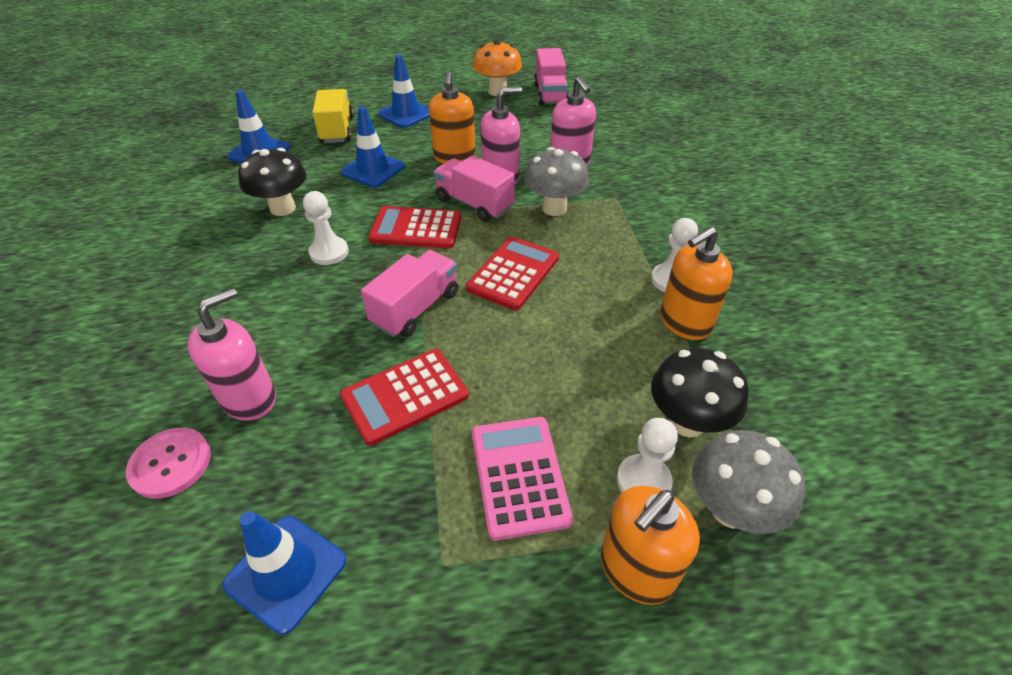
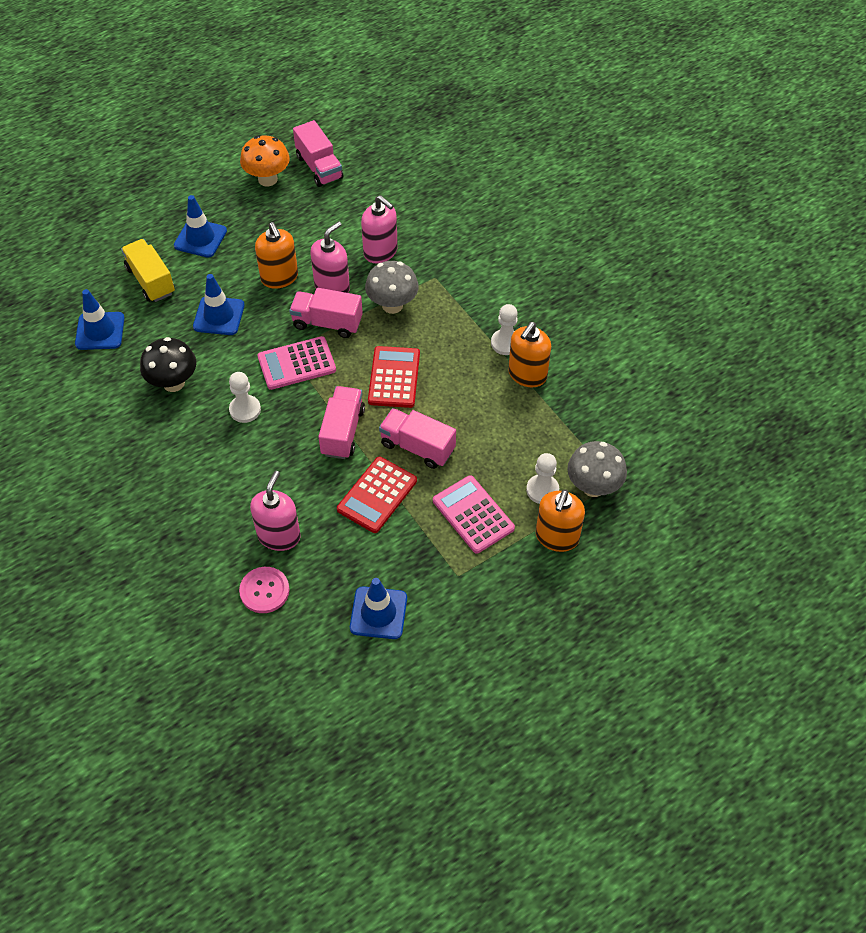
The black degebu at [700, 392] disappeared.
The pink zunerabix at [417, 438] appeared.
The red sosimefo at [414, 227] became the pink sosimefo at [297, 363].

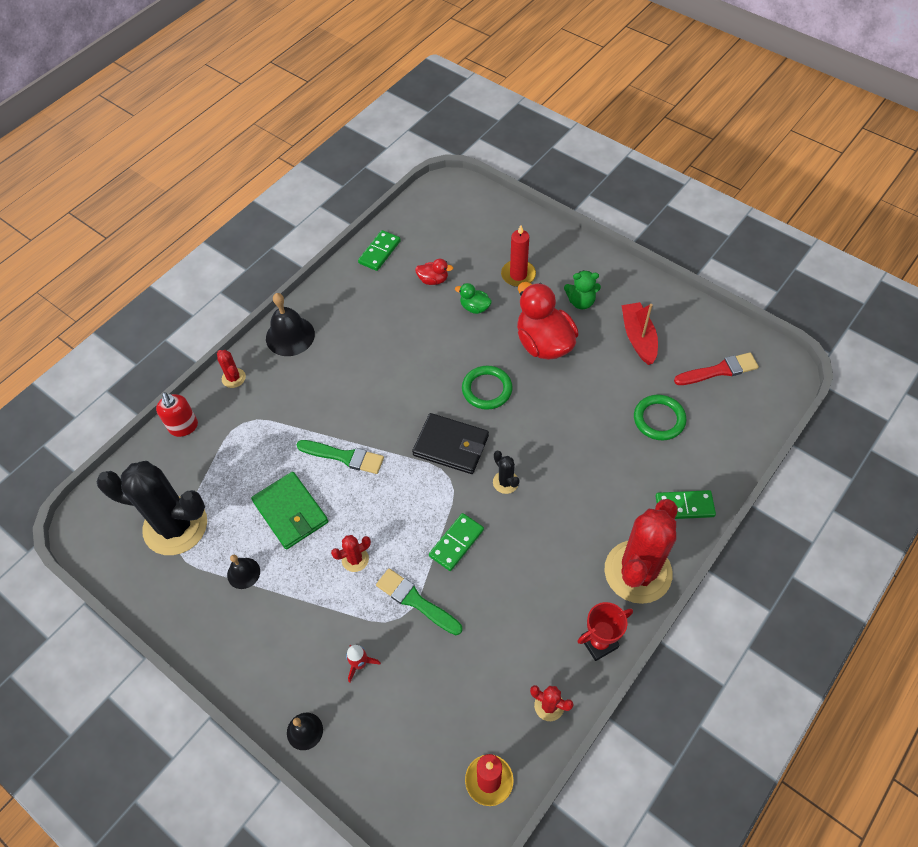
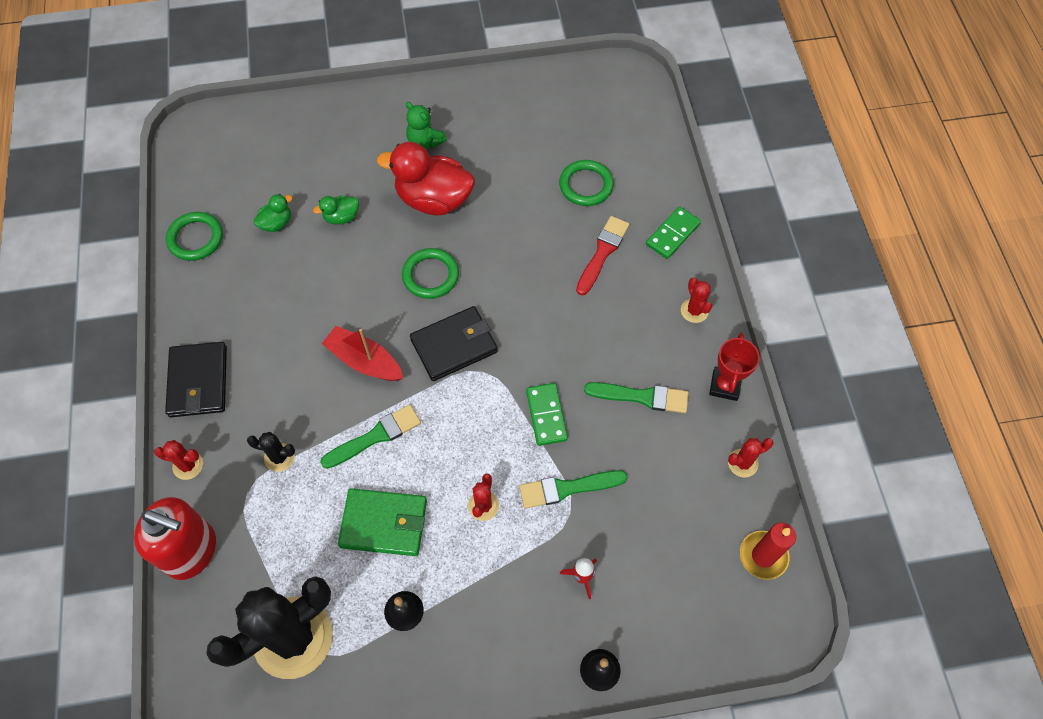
The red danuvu at [518, 256] disappeared.
The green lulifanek at [636, 397] appeared.
The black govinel moved from [506, 472] to [271, 452].
The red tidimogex moved from [639, 333] to [362, 353].
The red lulifanek moved from [716, 368] to [603, 256].
The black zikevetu at [290, 324] was replaced by the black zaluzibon at [196, 379].
The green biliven at [379, 250] was replaced by the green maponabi at [194, 236].
The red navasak at [434, 272] became the green navasak at [273, 213].
The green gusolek at [582, 289] turned 90 degrees clockwise.
The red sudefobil at [177, 414] changed to 1.62 times the size.
The red govinel at [641, 551] changed to 0.41 times the size.

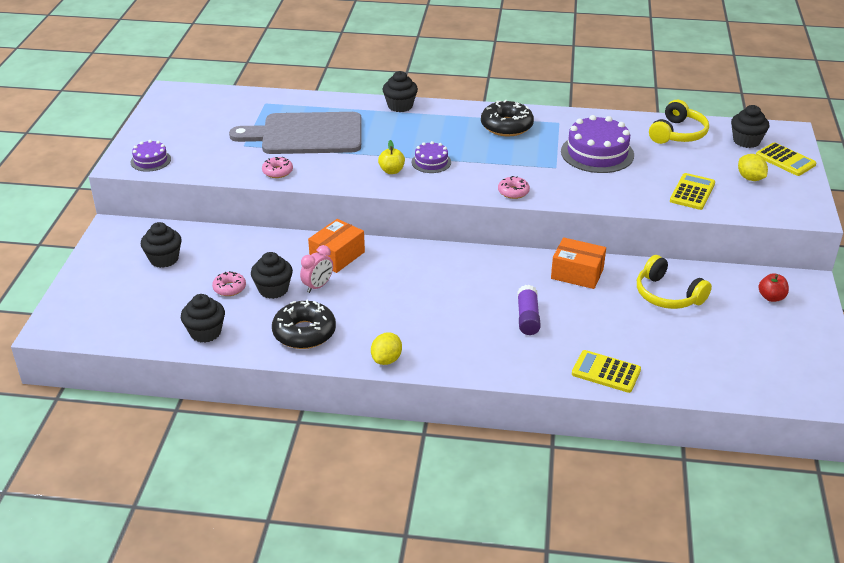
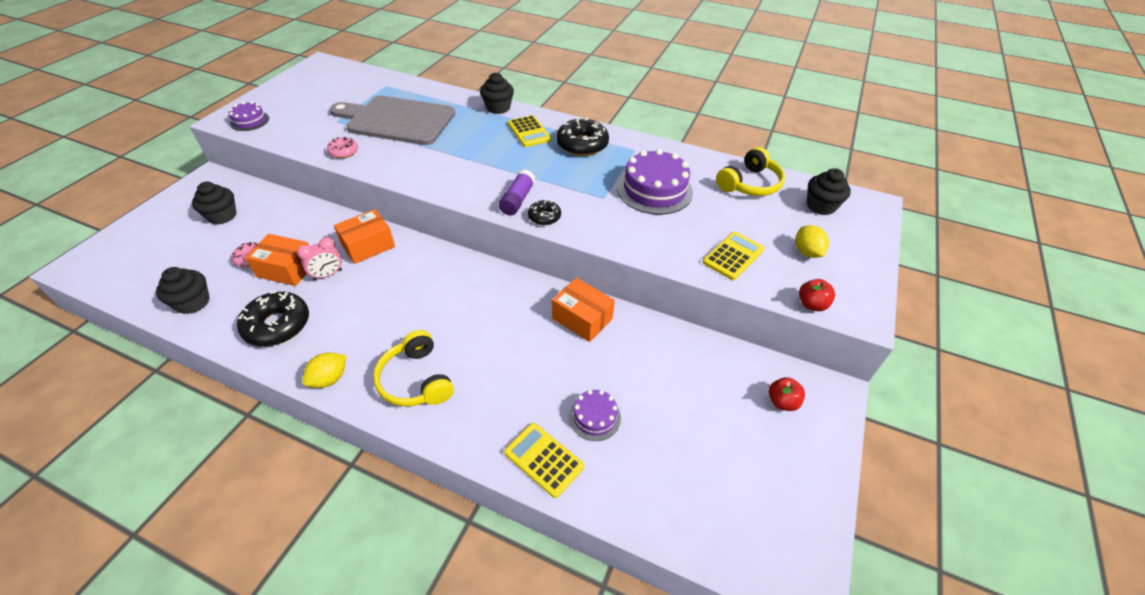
The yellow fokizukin at [391, 157] disappeared.
The red fokizukin at [817, 295] appeared.
The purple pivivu moved from [431, 157] to [595, 415].
The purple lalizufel moved from [529, 310] to [517, 192].
The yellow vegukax moved from [674, 282] to [413, 368].
The yellow sosimefo moved from [786, 159] to [529, 131].
The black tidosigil at [272, 275] was replaced by the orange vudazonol at [277, 260].
The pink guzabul at [514, 187] became the black guzabul at [544, 212].

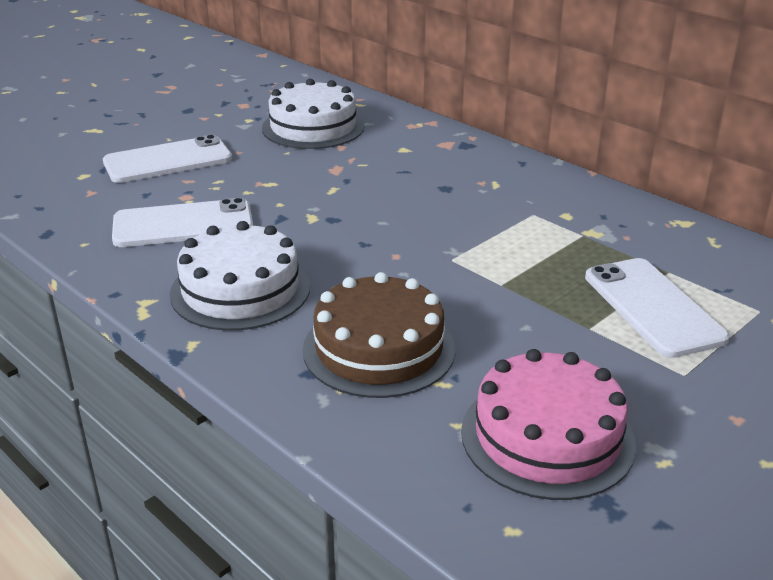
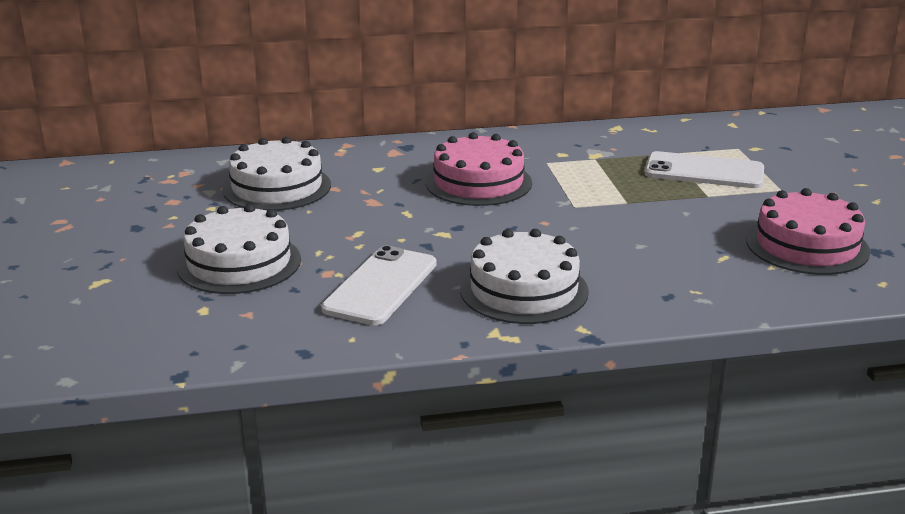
The brown pivivu at [379, 335] disappeared.
The pink pivivu at [479, 169] appeared.
The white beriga at [167, 159] was replaced by the white pivivu at [239, 249].

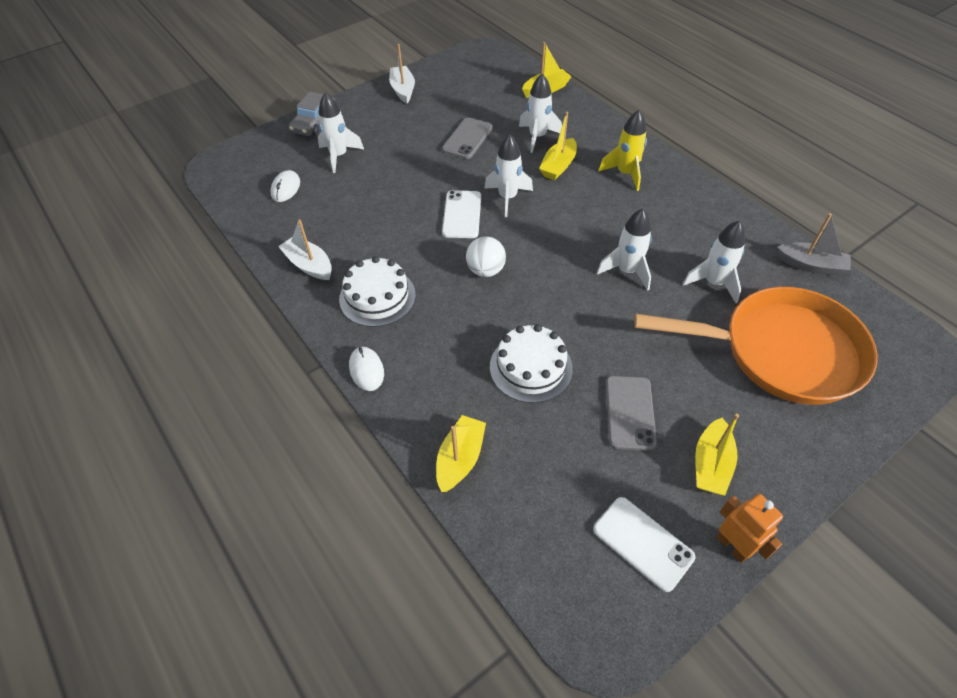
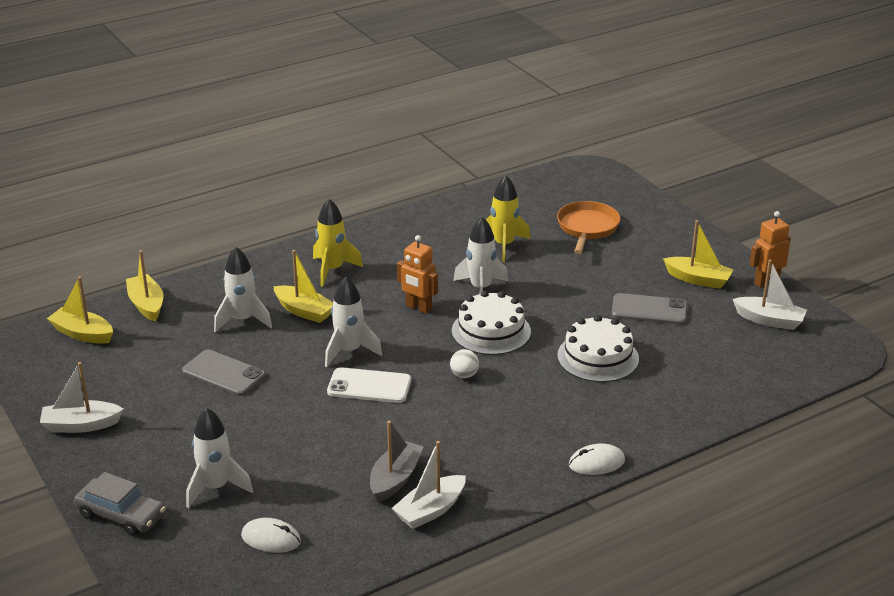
The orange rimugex at [417, 274] appeared.
The white pivivu moved from [377, 291] to [491, 323].
The yellow tidimogex moved from [461, 453] to [80, 310].
The grey tidimogex moved from [814, 244] to [397, 461].
The white beriga at [644, 544] was replaced by the white tidimogex at [770, 294].
The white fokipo at [714, 261] became the yellow fokipo at [508, 219].
The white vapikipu at [486, 257] changed to 0.66 times the size.
The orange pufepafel at [756, 346] changed to 0.53 times the size.

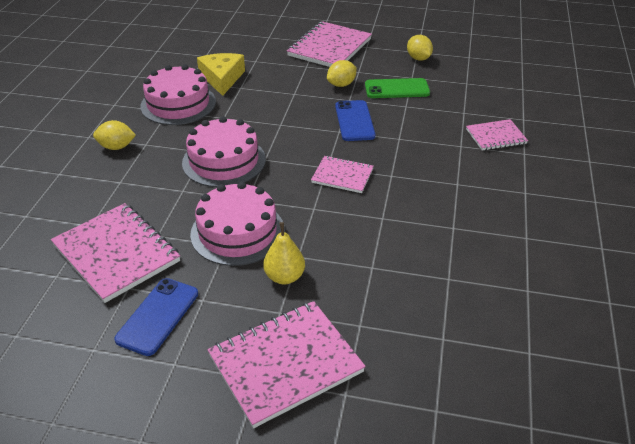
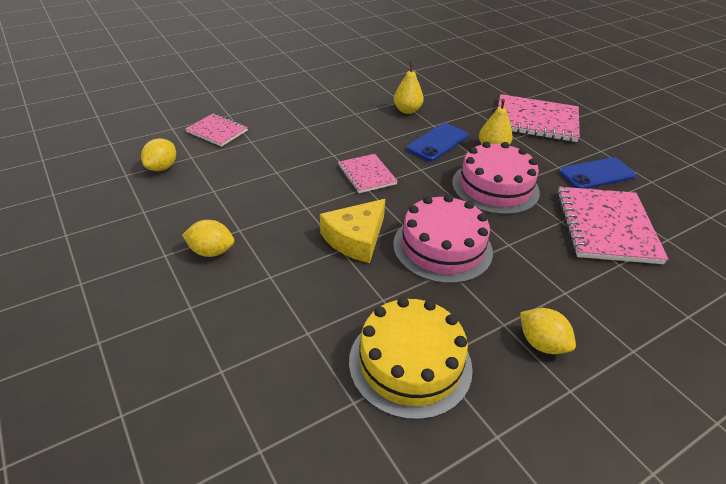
The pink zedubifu at [329, 44] disappeared.
The green beriga at [397, 88] disappeared.
The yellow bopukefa at [409, 88] appeared.
The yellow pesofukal moved from [221, 74] to [352, 231].
The blue beriga moved from [355, 120] to [437, 142].
The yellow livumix moved from [420, 48] to [158, 154].
The pink pivivu at [178, 94] became the yellow pivivu at [411, 358].

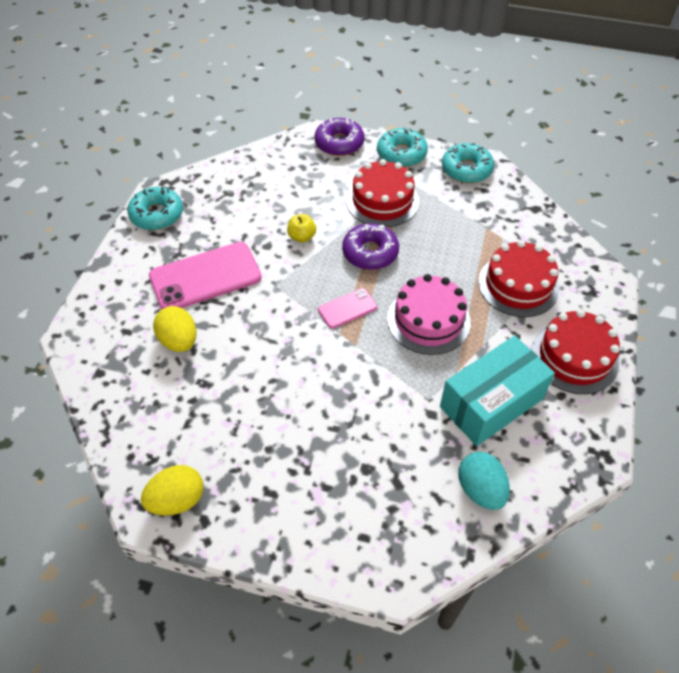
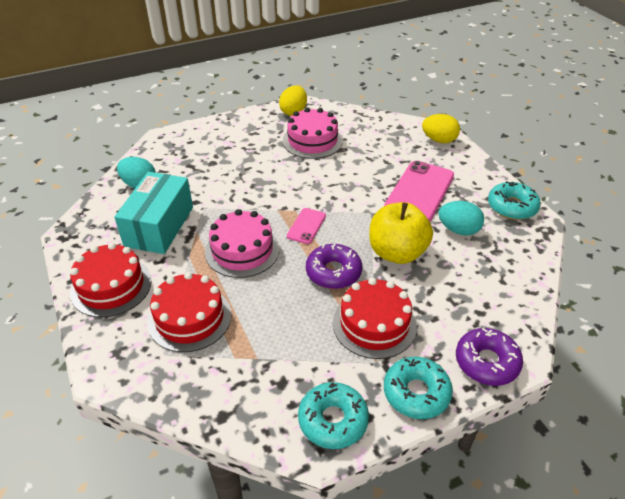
The pink pivivu at [313, 133] appeared.
The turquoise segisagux at [461, 218] appeared.
The yellow segisagux moved from [175, 329] to [441, 128].
The yellow fokizukin at [301, 228] changed to 2.18 times the size.

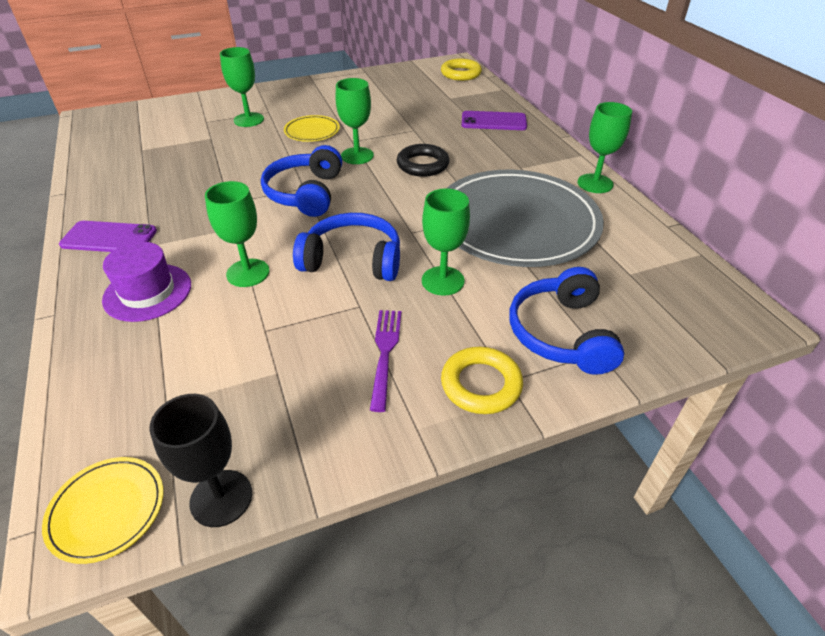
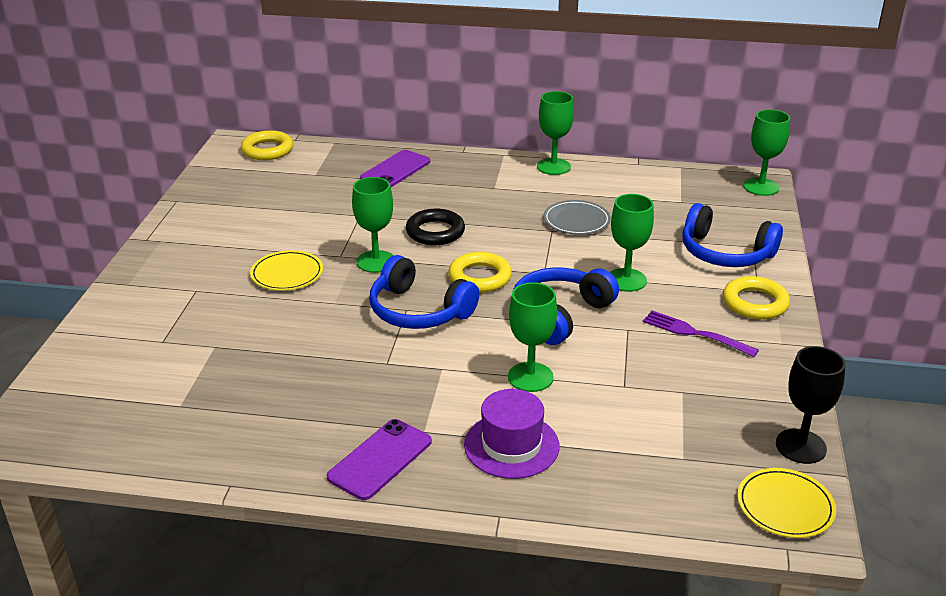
The yellow maponabi at [480, 272] appeared.
The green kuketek moved from [242, 87] to [766, 152].
The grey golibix at [525, 218] changed to 0.42 times the size.

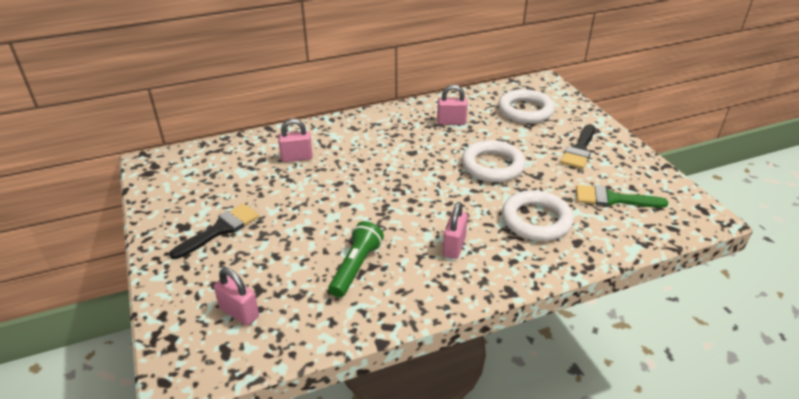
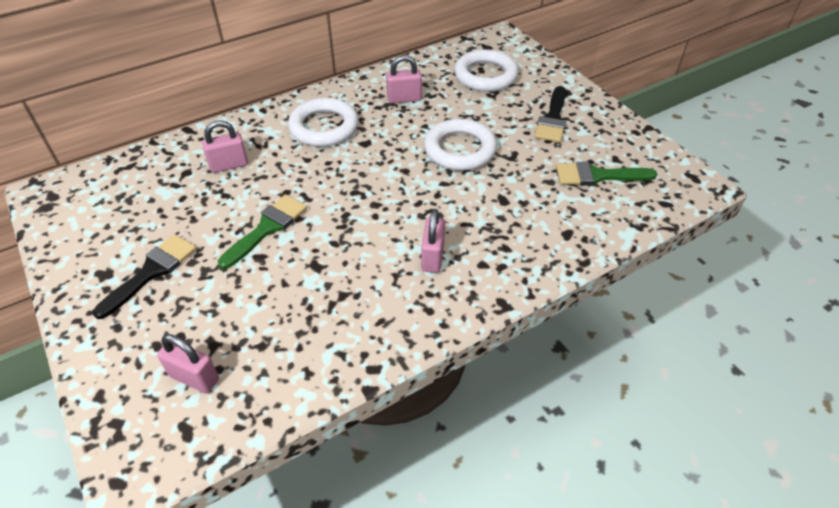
The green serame at [356, 259] disappeared.
The green lulifanek at [262, 231] appeared.
The white maponabi moved from [538, 215] to [323, 122].

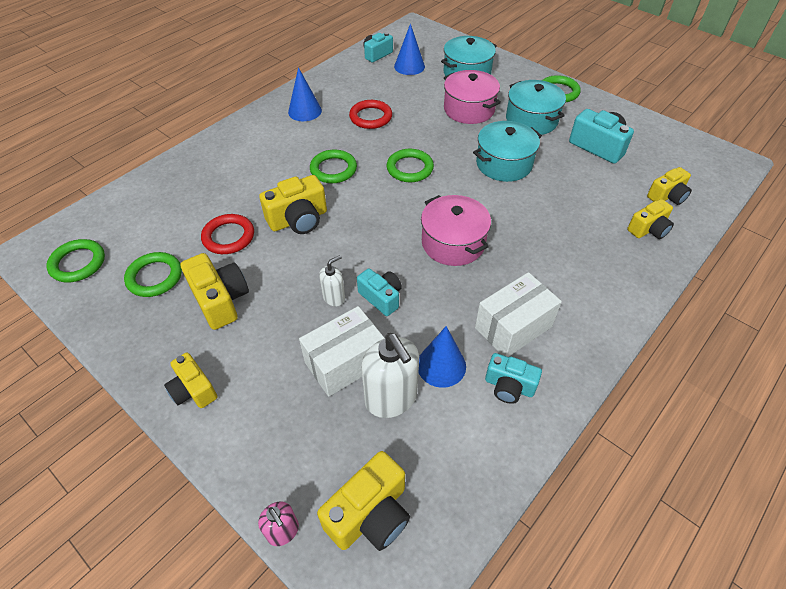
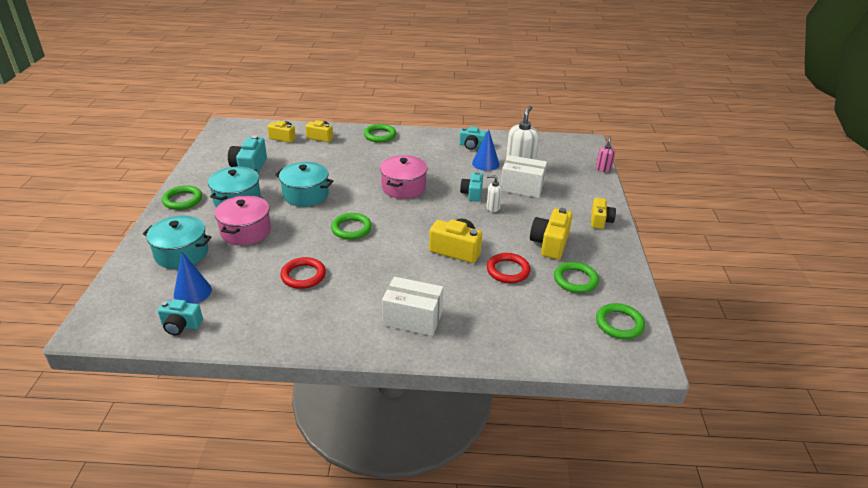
The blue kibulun at [305, 94] disappeared.
The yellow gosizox at [363, 501] disappeared.
The green maponabi moved from [333, 166] to [380, 133].
The white vudazonol moved from [518, 314] to [412, 306].
The turquoise gosizox at [513, 378] turned 120 degrees clockwise.

